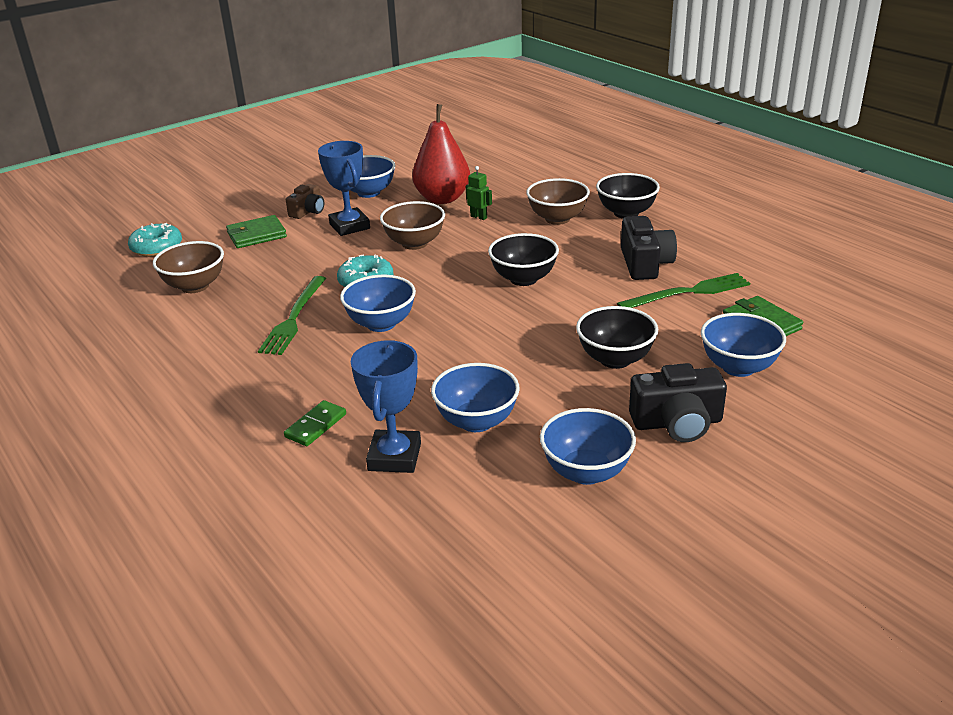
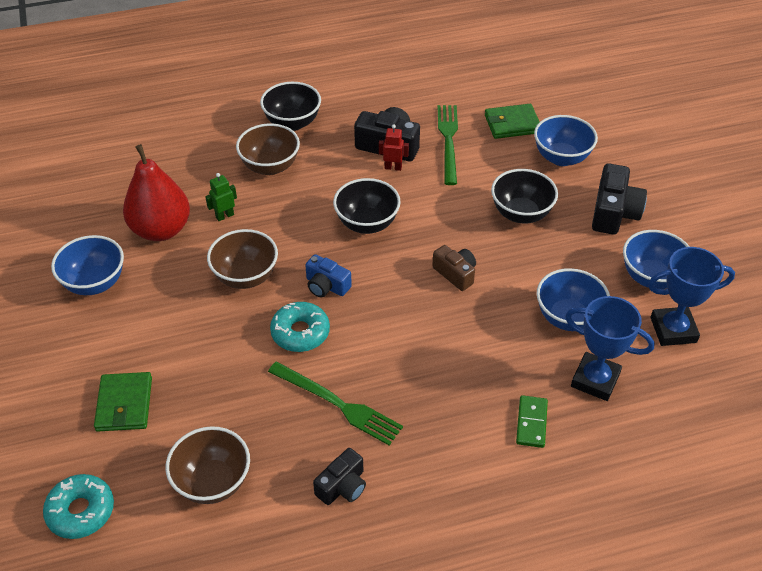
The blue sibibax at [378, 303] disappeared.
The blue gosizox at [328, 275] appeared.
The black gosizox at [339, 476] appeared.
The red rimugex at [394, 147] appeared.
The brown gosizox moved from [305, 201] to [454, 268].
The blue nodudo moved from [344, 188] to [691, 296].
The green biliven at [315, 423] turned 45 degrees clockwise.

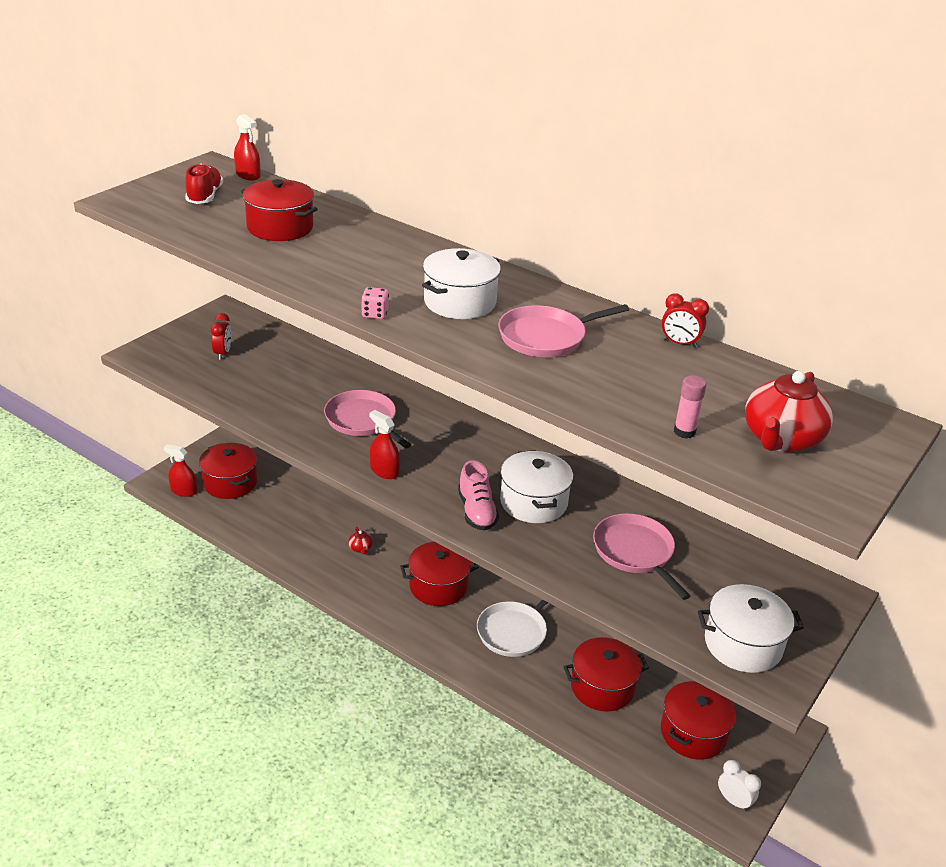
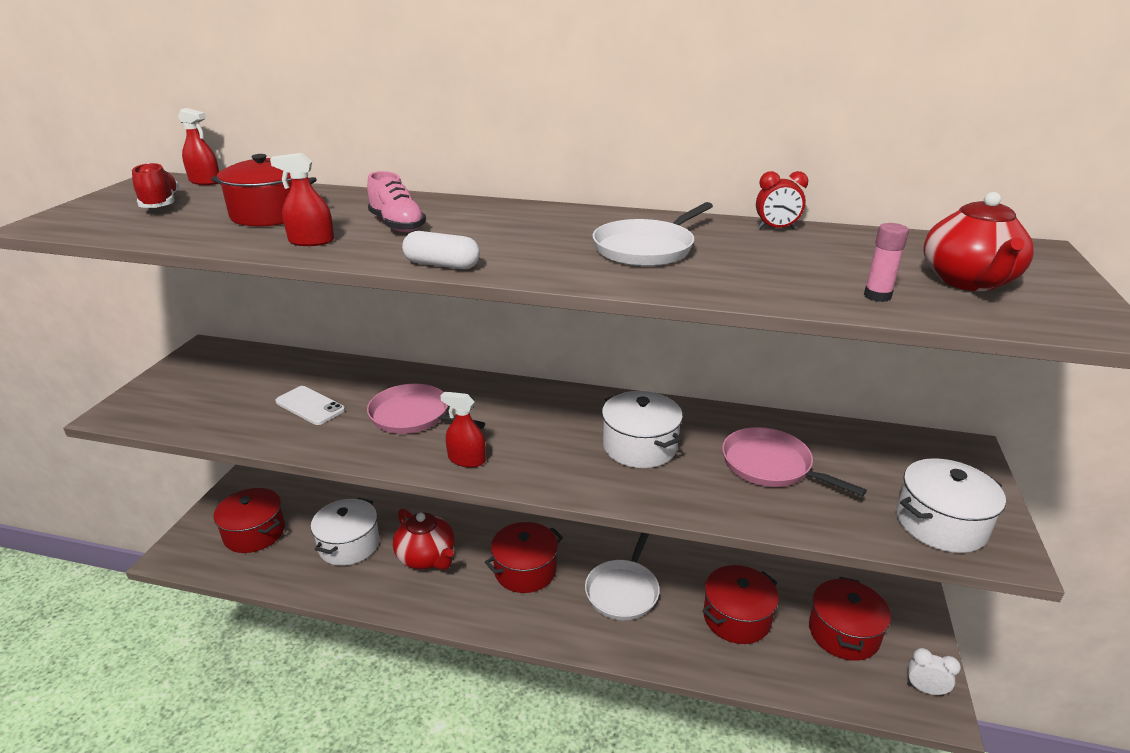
The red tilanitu at [221, 336] disappeared.
The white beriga at [310, 405] appeared.
The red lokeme moved from [180, 470] to [302, 199].
The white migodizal moved from [461, 283] to [345, 532].
The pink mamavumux moved from [478, 495] to [396, 201].
The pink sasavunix at [375, 303] was replaced by the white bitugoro at [441, 250].
The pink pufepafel at [563, 330] became the white pufepafel at [652, 234].
The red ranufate at [360, 541] changed to 2.30 times the size.

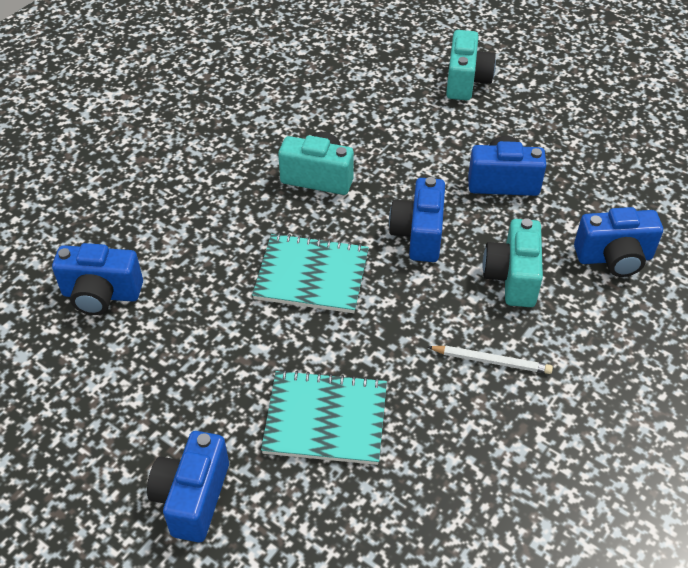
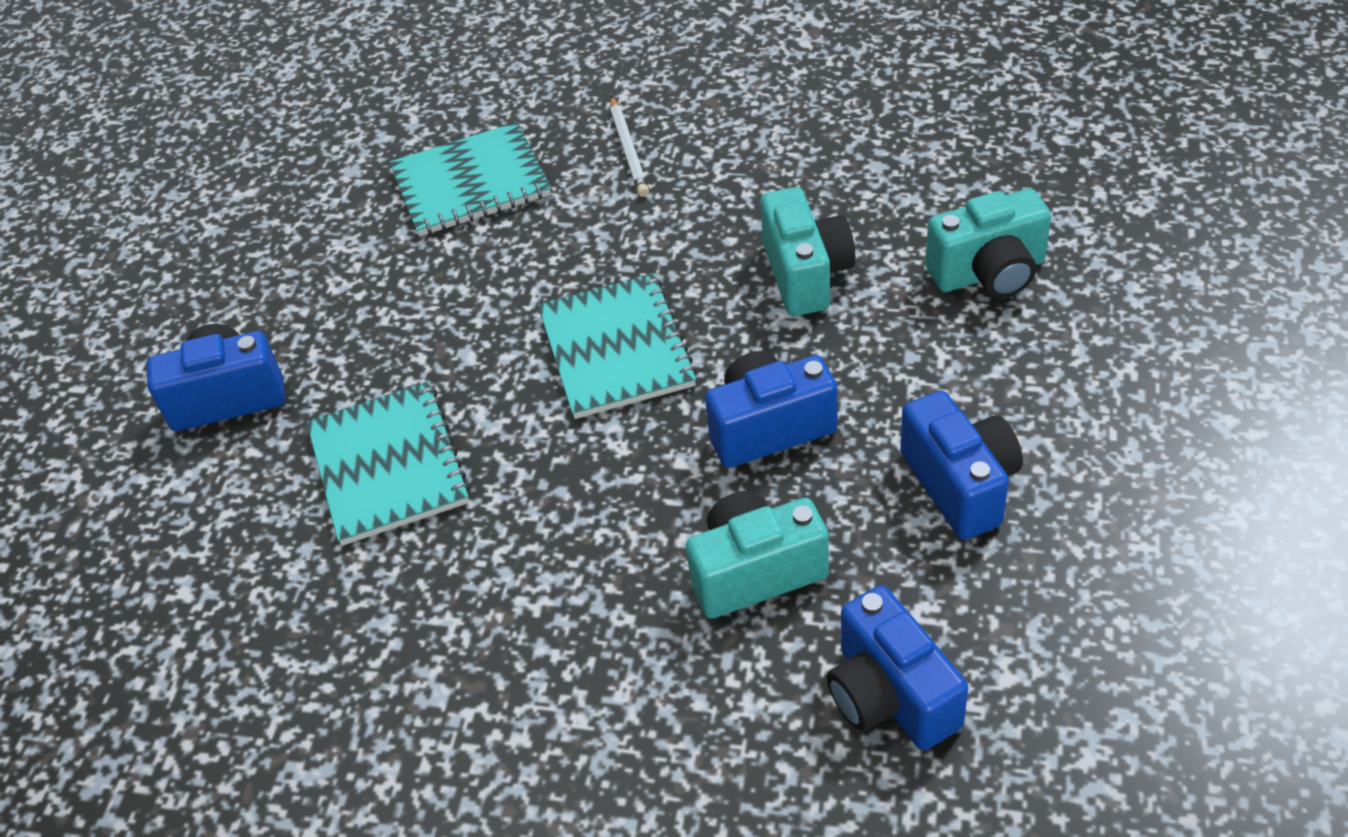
The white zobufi moved from [490, 359] to [629, 146].
The turquoise gosizox moved from [471, 65] to [988, 243].
The blue gosizox at [97, 279] was replaced by the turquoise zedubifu at [470, 179].

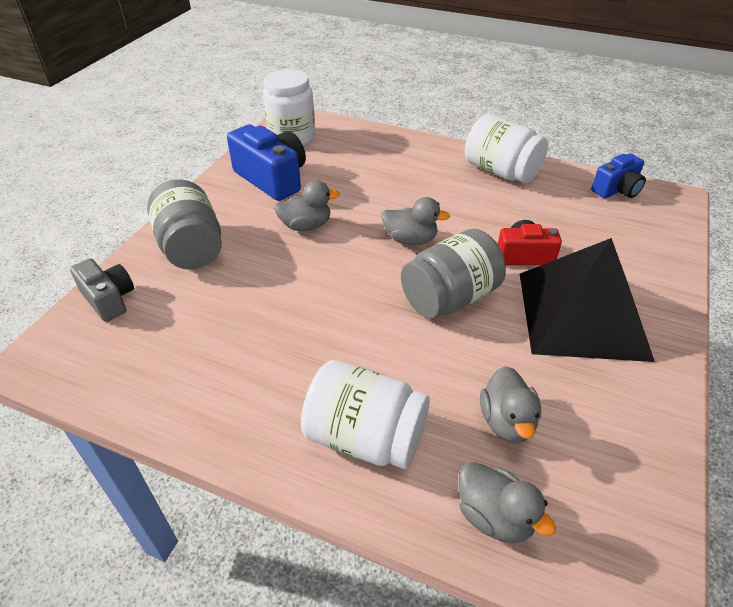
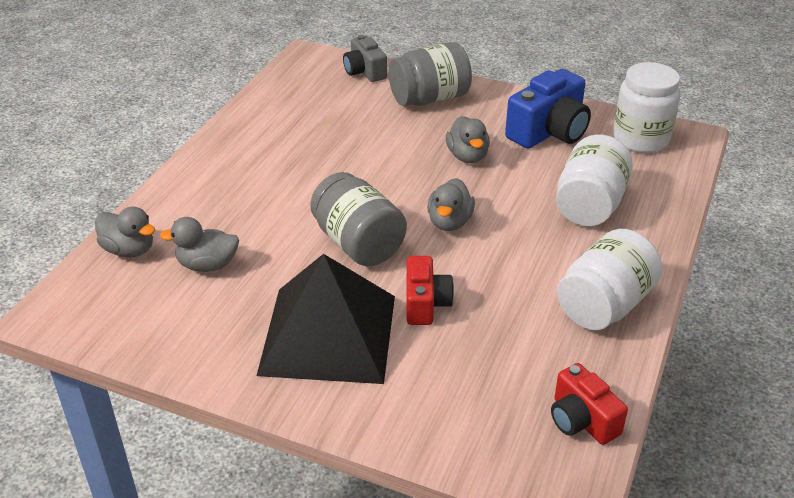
The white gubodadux moved from [365, 414] to [594, 180].
The blue gosizox at [618, 176] became the red gosizox at [589, 404].
The grey gosizox at [102, 290] turned 105 degrees clockwise.
The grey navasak at [507, 502] turned 105 degrees counterclockwise.

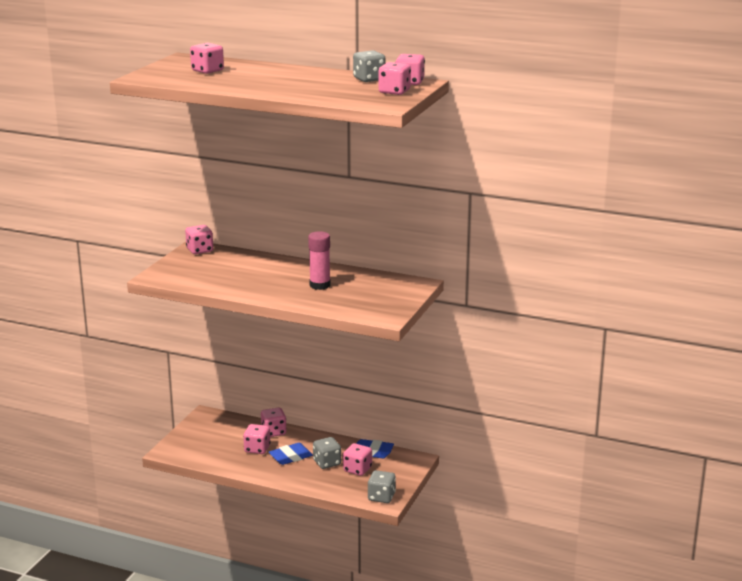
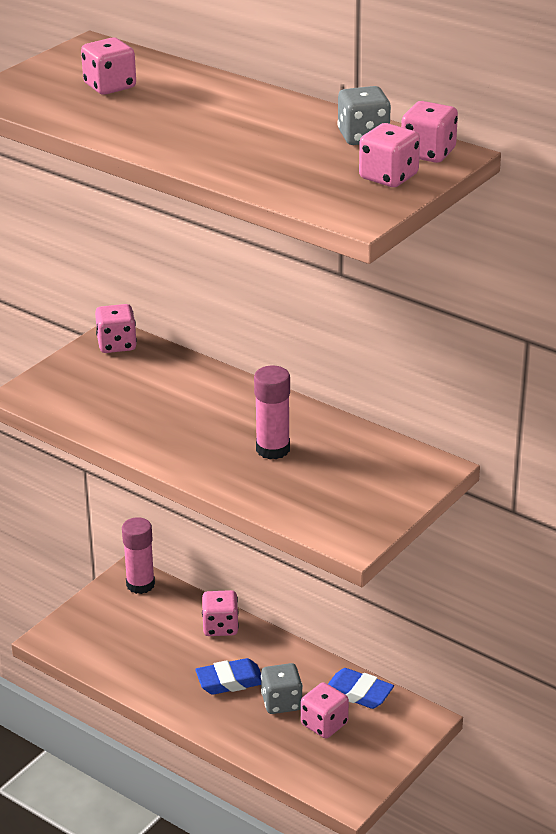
The pink sasavunix at [257, 439] disappeared.
The grey sasavunix at [382, 486] disappeared.
The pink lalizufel at [138, 555] appeared.

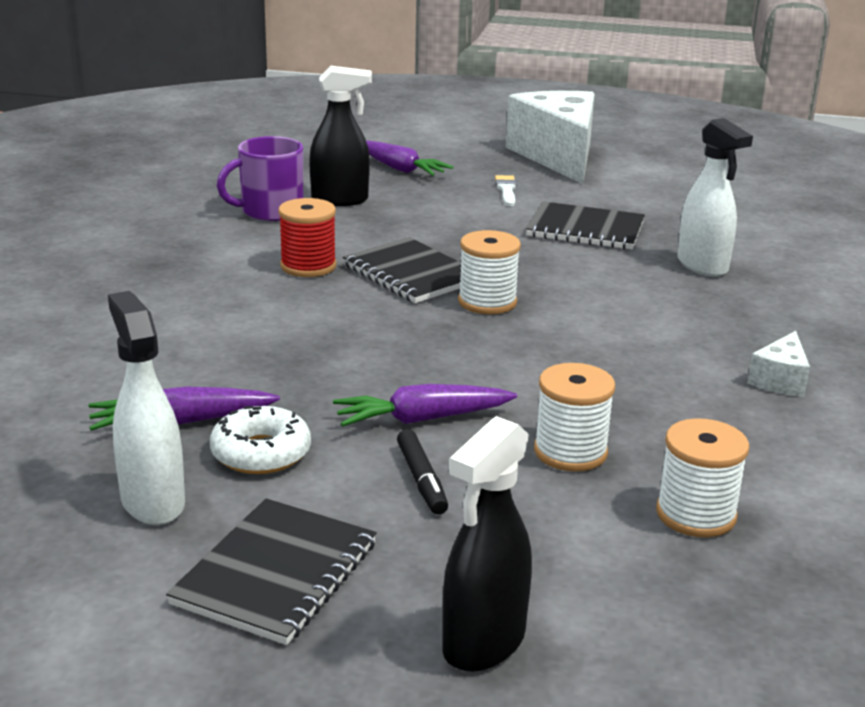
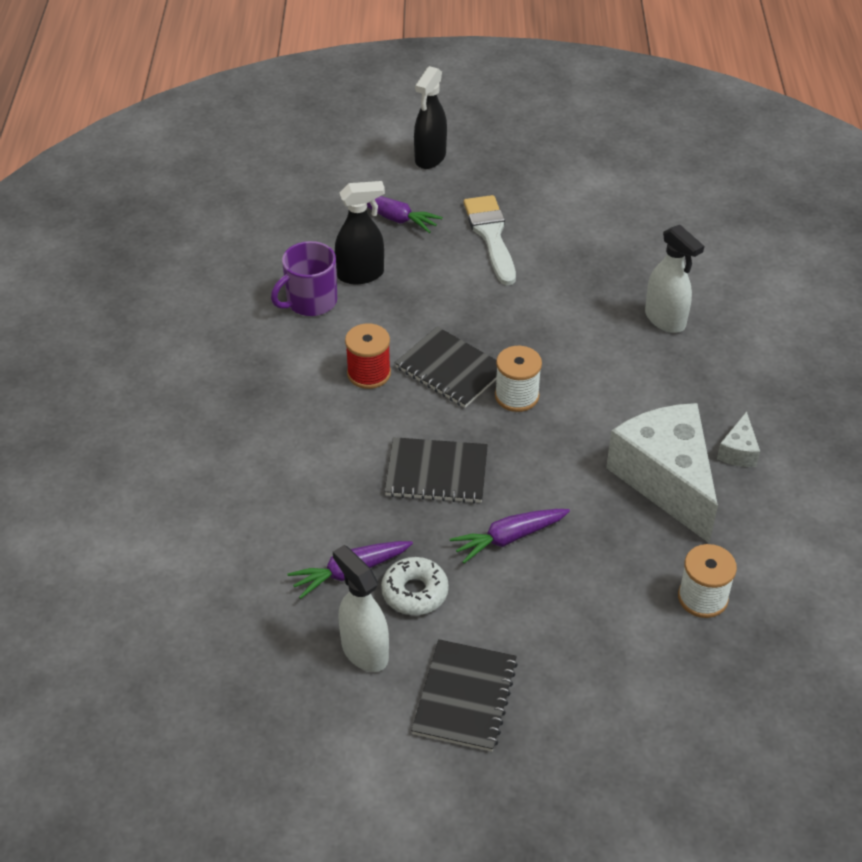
The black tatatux at [422, 472] disappeared.
The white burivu at [574, 417] disappeared.
The black lokeme moved from [487, 544] to [430, 117].
The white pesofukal moved from [550, 137] to [662, 473].
The black zedubifu moved from [585, 225] to [436, 470].
The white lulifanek at [506, 190] changed to 2.01 times the size.

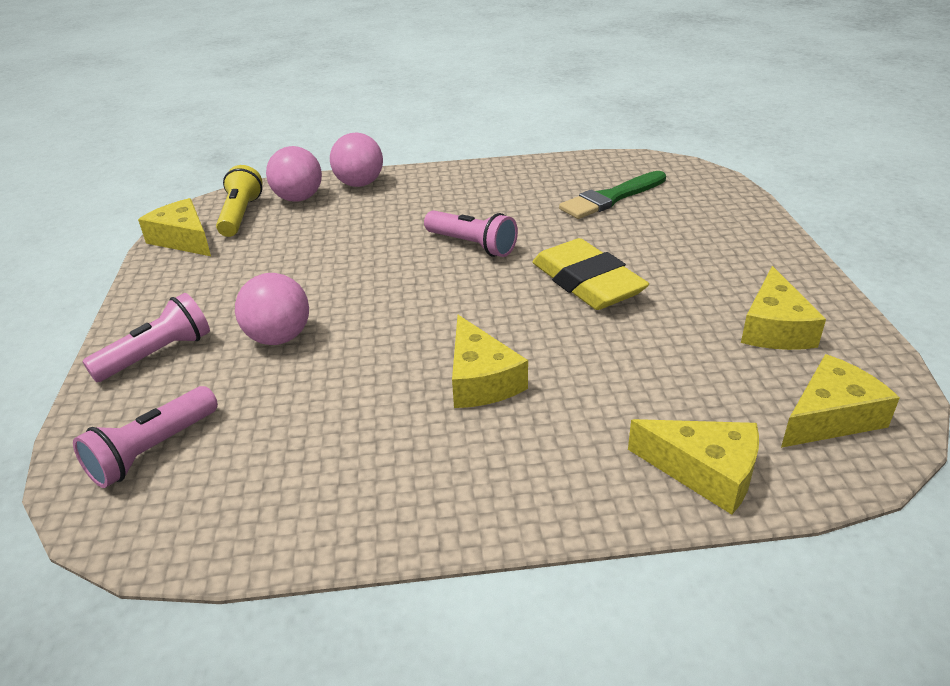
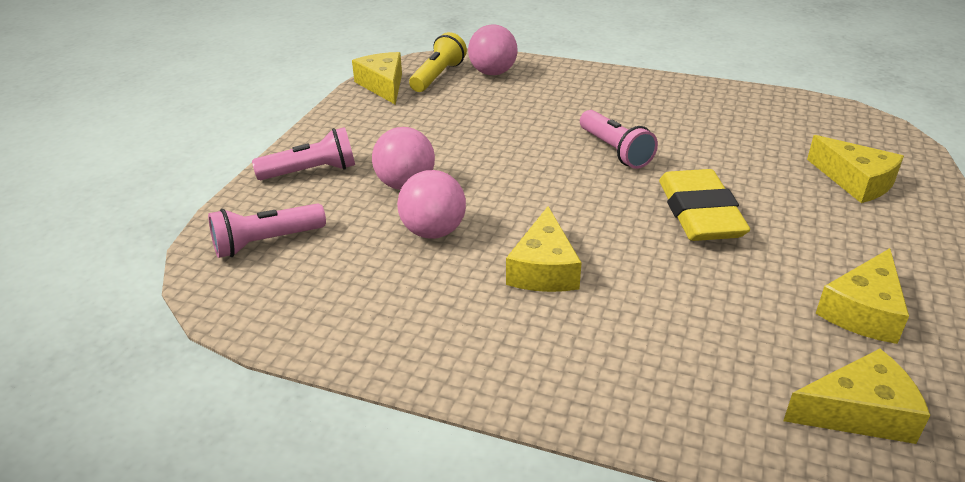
The green lulifanek at [612, 195] disappeared.
The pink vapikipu moved from [356, 160] to [431, 204].
The yellow pesofukal moved from [693, 467] to [855, 169].

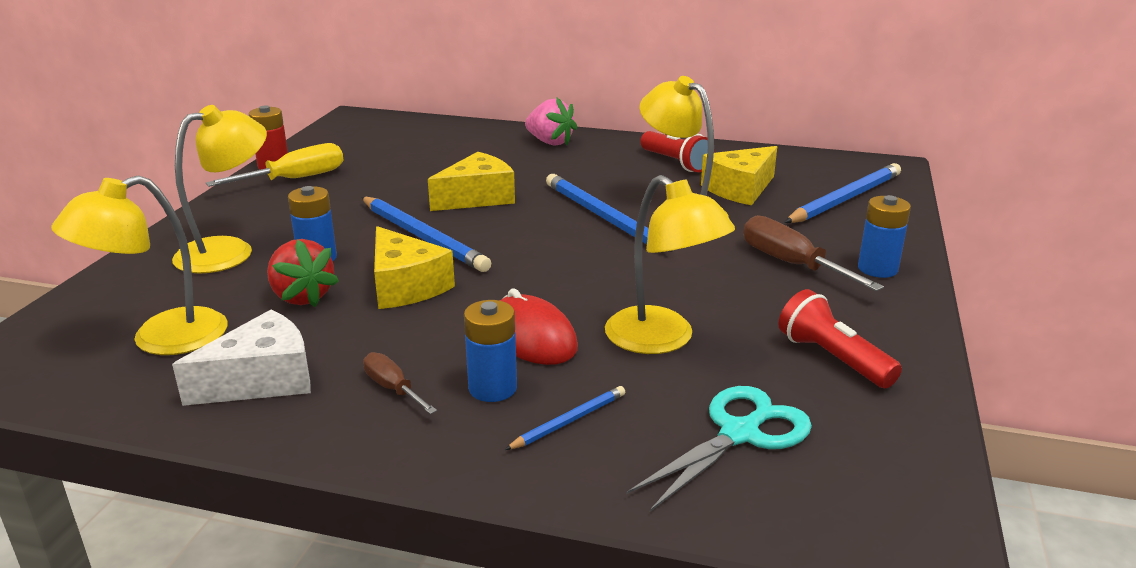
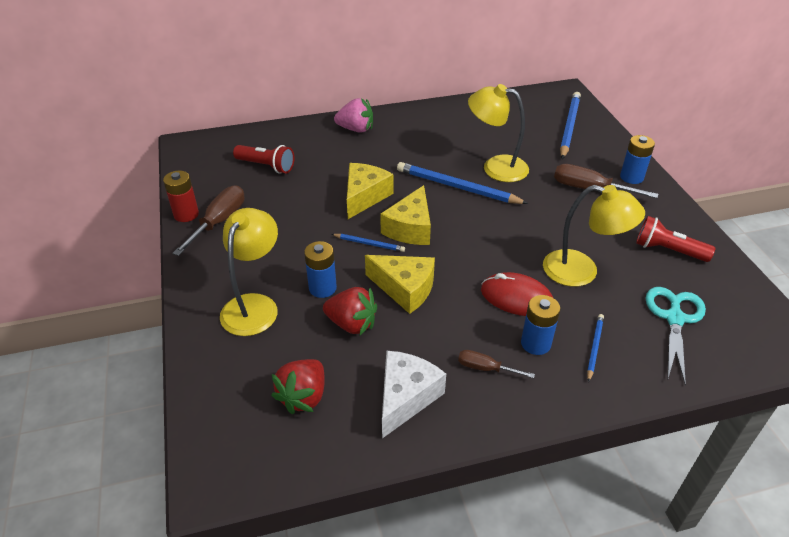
The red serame moved from [674, 151] to [264, 159].
The yellow pesofukal moved from [739, 175] to [405, 215].
The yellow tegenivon at [139, 265] was replaced by the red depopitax at [298, 386].
The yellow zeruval at [275, 165] became the brown zeruval at [208, 220].
The blue zobufi at [426, 234] changed to 0.50 times the size.

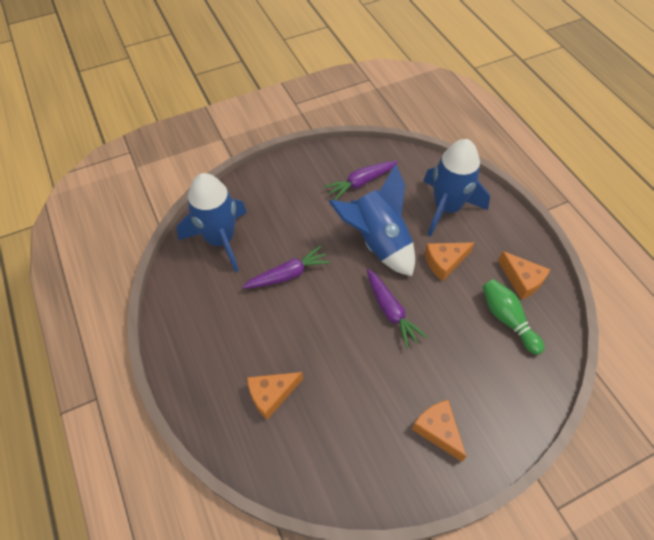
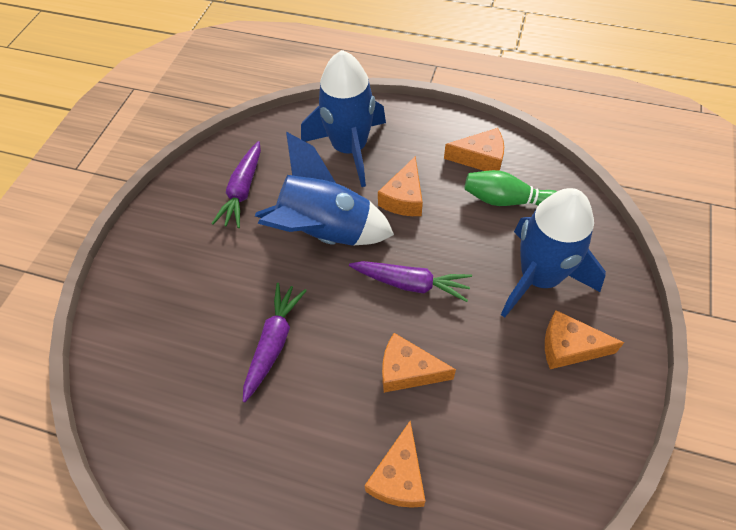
The orange pesofukal at [419, 363] appeared.
The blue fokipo moved from [212, 222] to [553, 253].

